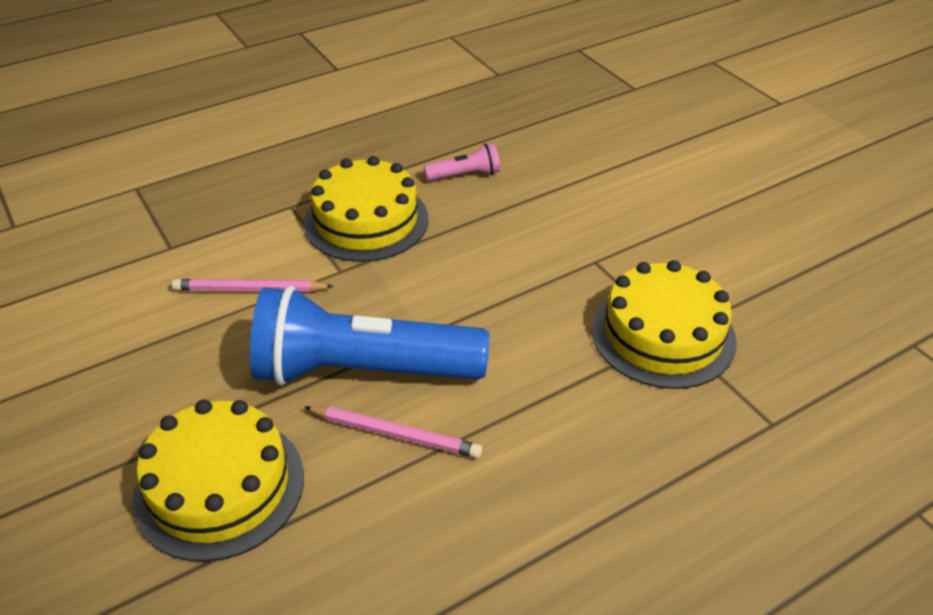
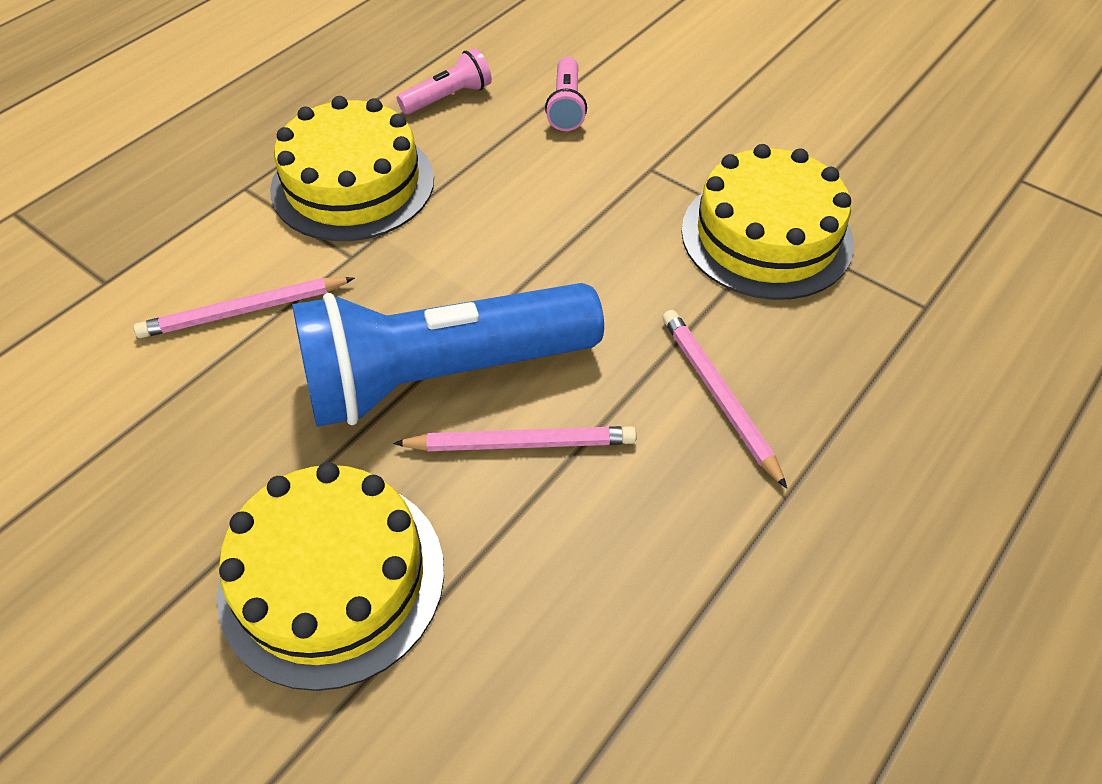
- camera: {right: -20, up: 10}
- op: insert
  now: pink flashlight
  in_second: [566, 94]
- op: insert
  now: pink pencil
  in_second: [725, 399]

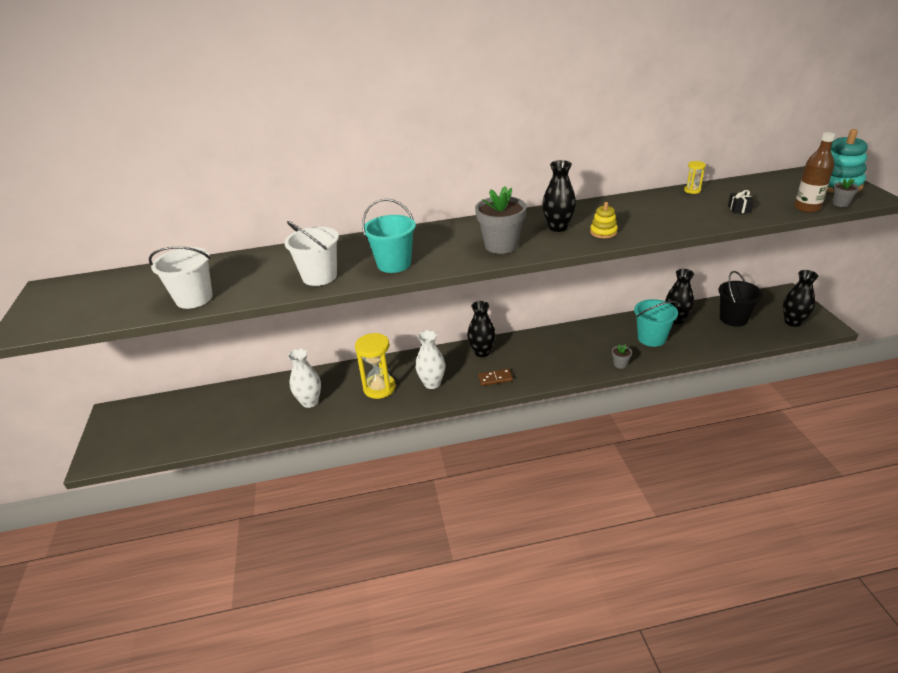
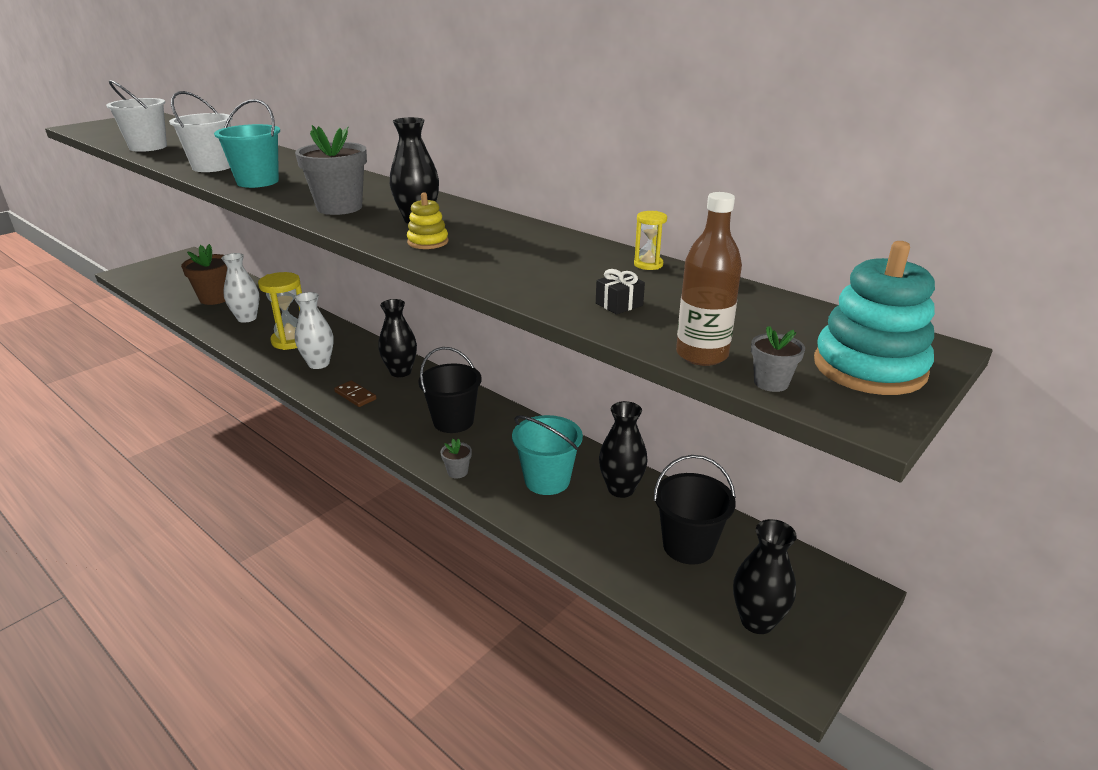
- camera: {right: 50, up: -5}
- op: insert
  now: brown flower pot
  in_second: [204, 274]
- op: insert
  now: black bucket
  in_second: [450, 390]

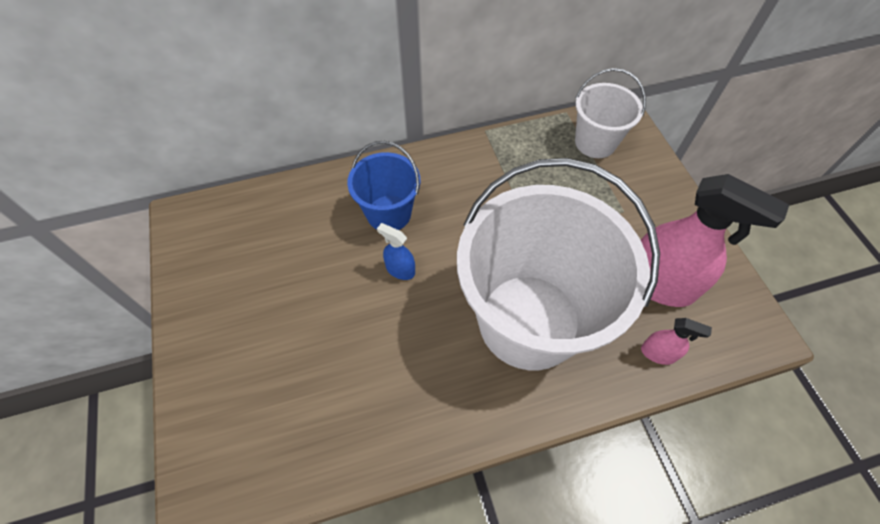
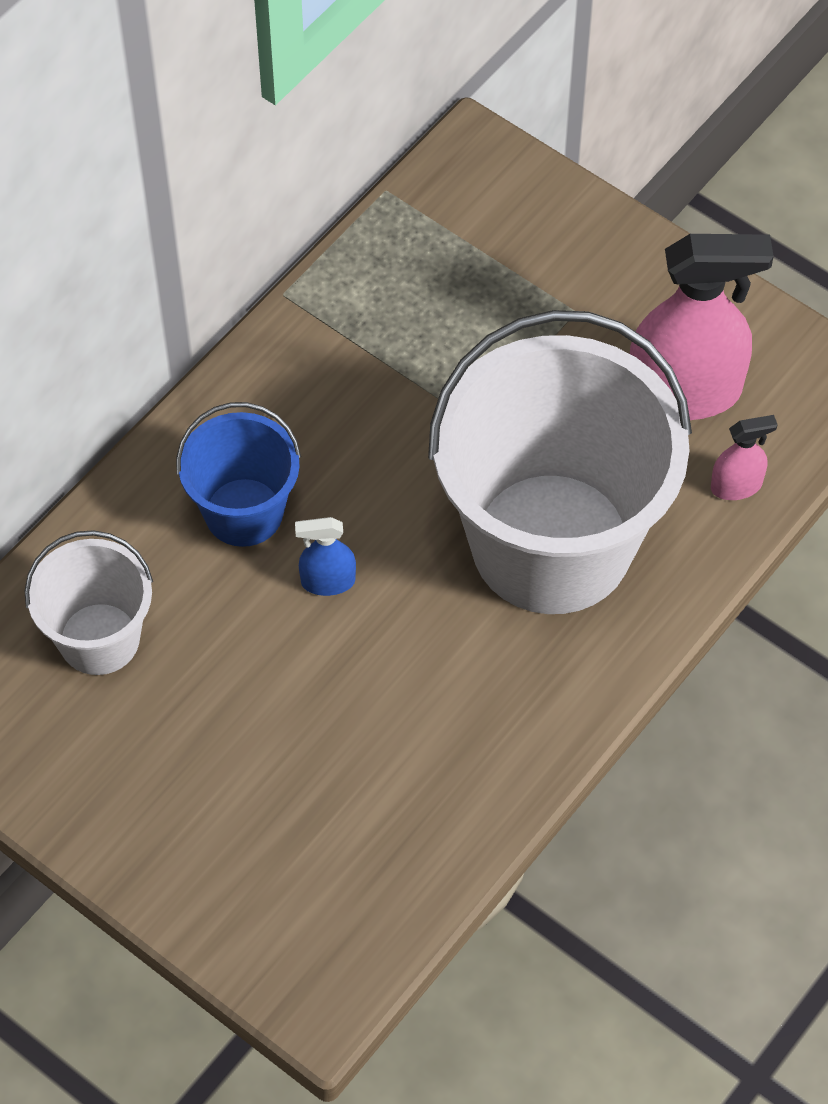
- camera: {right: -35, up: 0}
- op: move
  was: white bucket
  in_first: [610, 113]
  in_second: [89, 602]

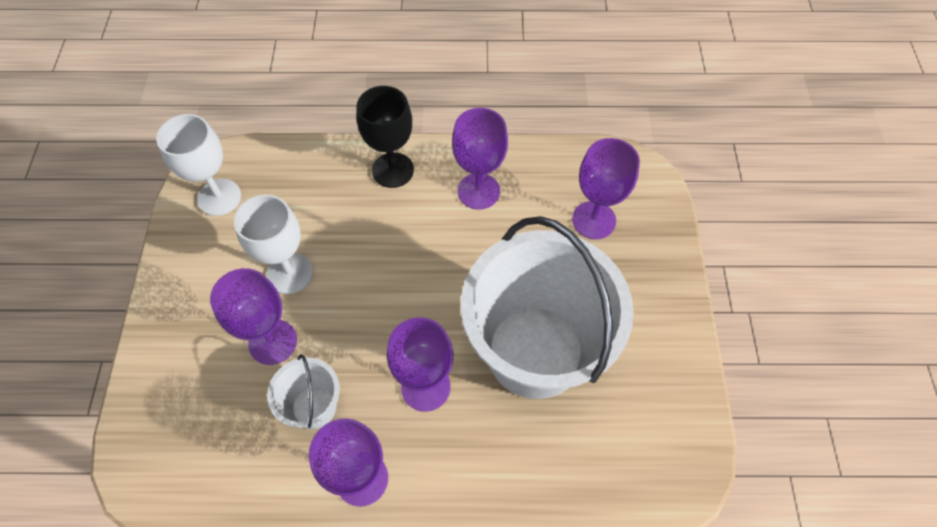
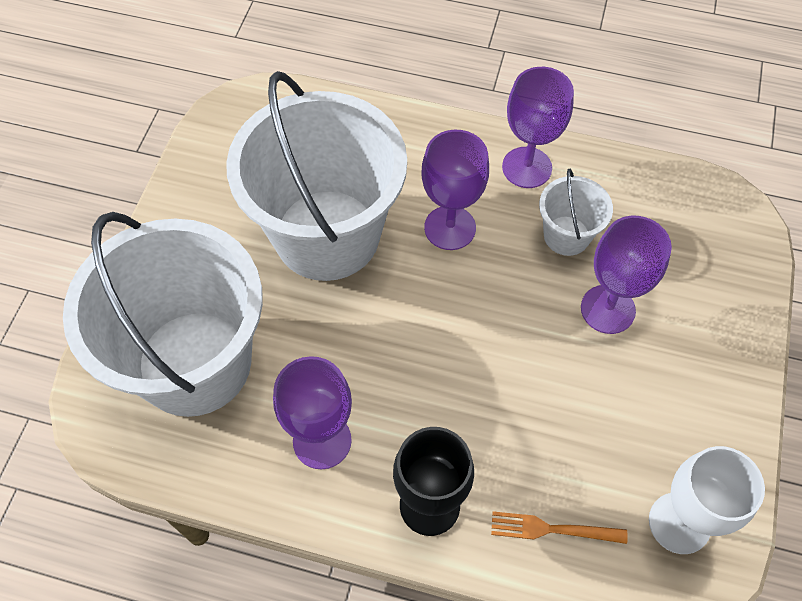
- camera: {right: -165, up: 0}
- op: replace
  was: purple goblet
  now: white bucket
  in_first: [606, 188]
  in_second: [163, 314]
- op: delete
  was: white goblet
  in_first: [273, 244]
- op: insert
  now: orange fork
  in_second: [559, 527]

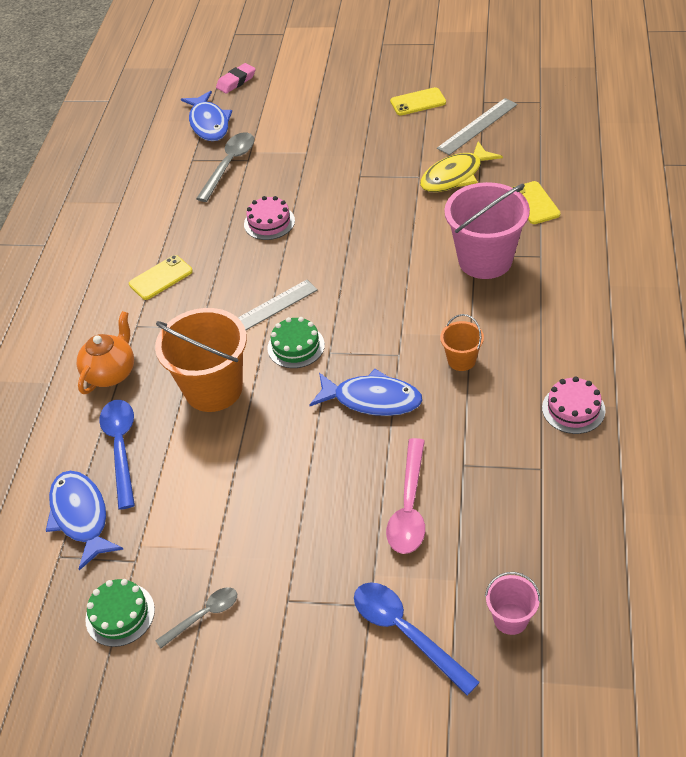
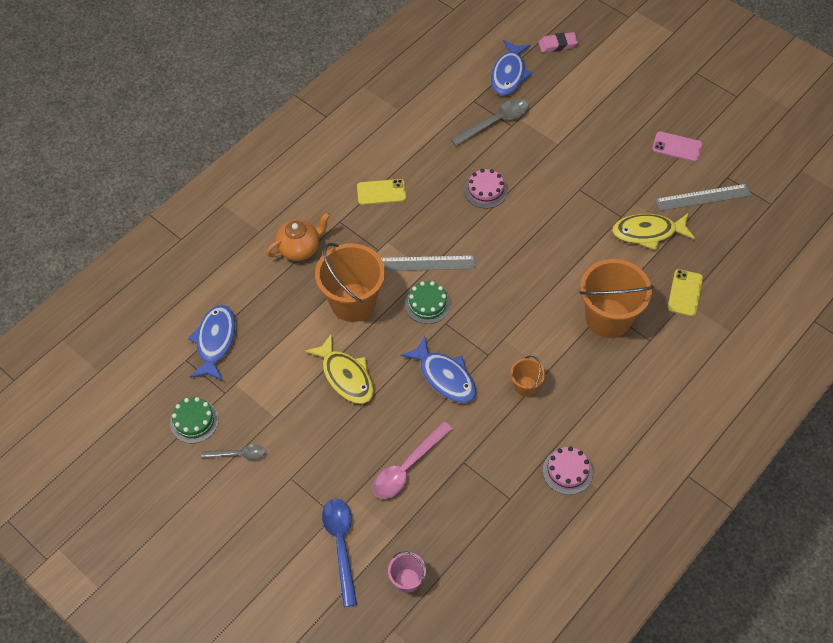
- camera: {right: 30, up: 10}
- op: recolor
  was: yellow phone
  now: pink phone
  in_first: [418, 101]
  in_second: [677, 146]
- op: recolor
  was: pink bucket
  now: orange bucket
  in_first: [487, 230]
  in_second: [616, 298]
- op: delete
  was: blue spoon
  in_first: [117, 455]
- op: insert
  now: yellow fish
  in_second: [339, 368]

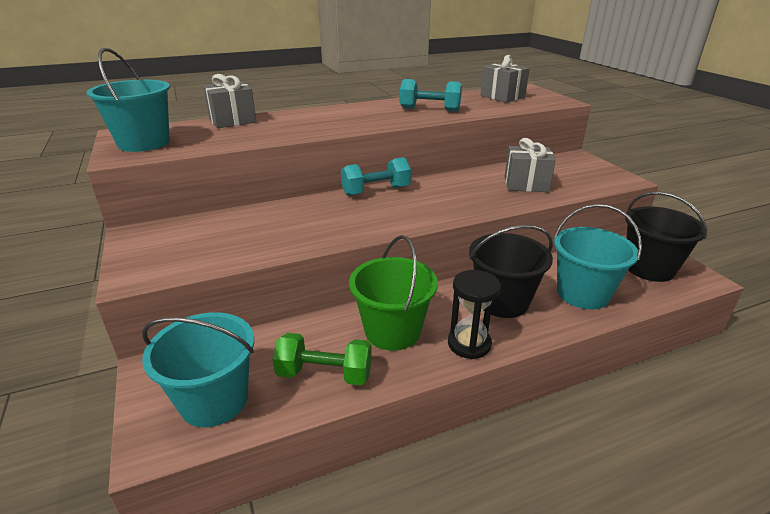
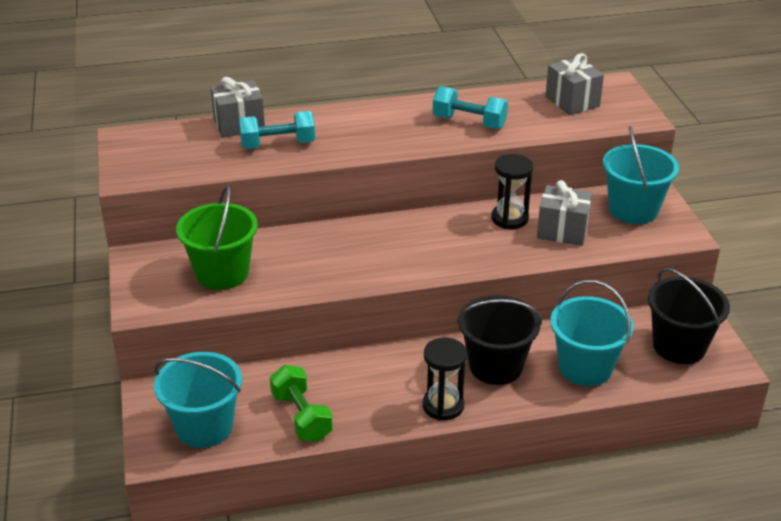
- camera: {right: 10, up: 5}
- op: move
  was: turquoise bucket
  in_first: [128, 100]
  in_second: [641, 175]
- op: move
  was: turquoise dumbbell
  in_first: [376, 176]
  in_second: [277, 130]
- op: move
  was: green bucket
  in_first: [393, 293]
  in_second: [217, 237]
- op: rotate
  was: green dumbbell
  in_first: [322, 359]
  in_second: [301, 403]
  clockwise: 45
- op: insert
  now: black hourglass
  in_second: [512, 191]

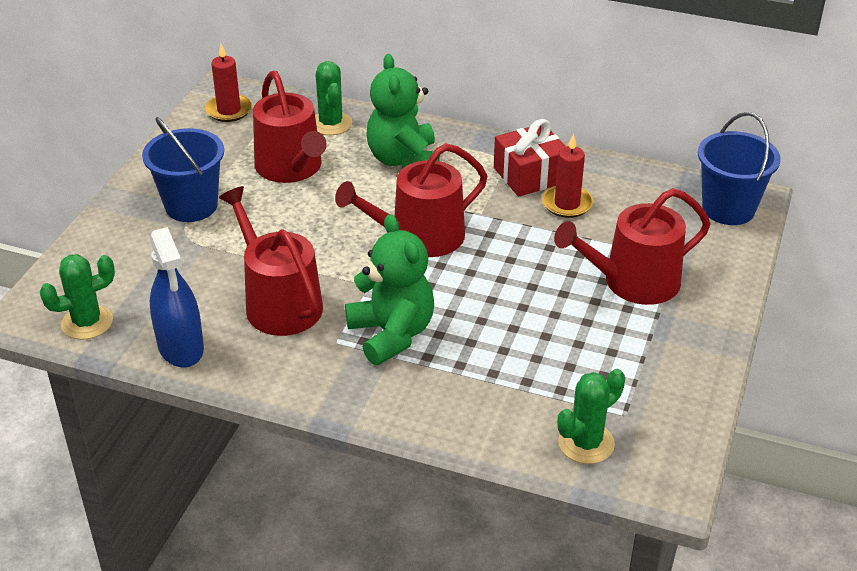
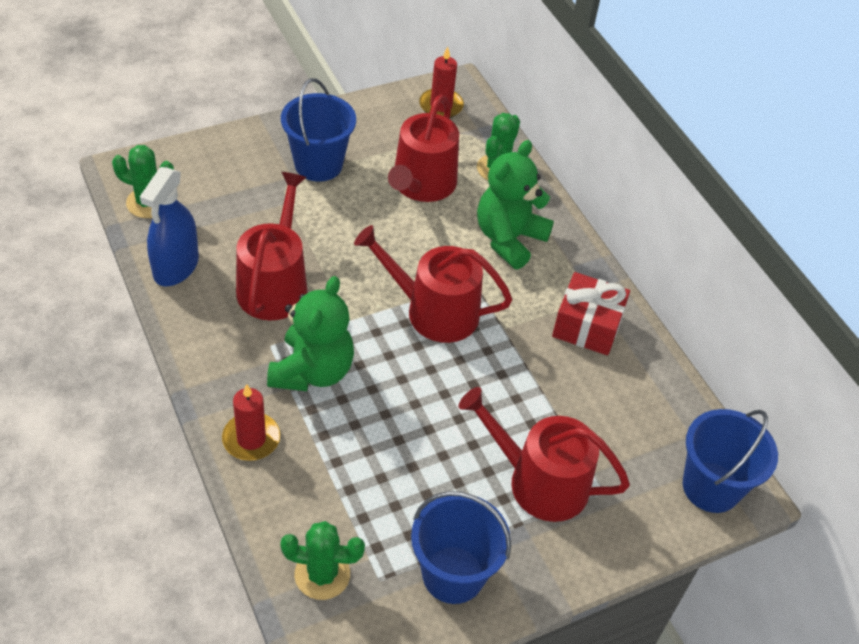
- camera: {right: 40, up: 10}
- op: move
  was: red candle
  in_first: [567, 176]
  in_second: [251, 422]
- op: insert
  now: blue bucket
  in_second: [461, 547]

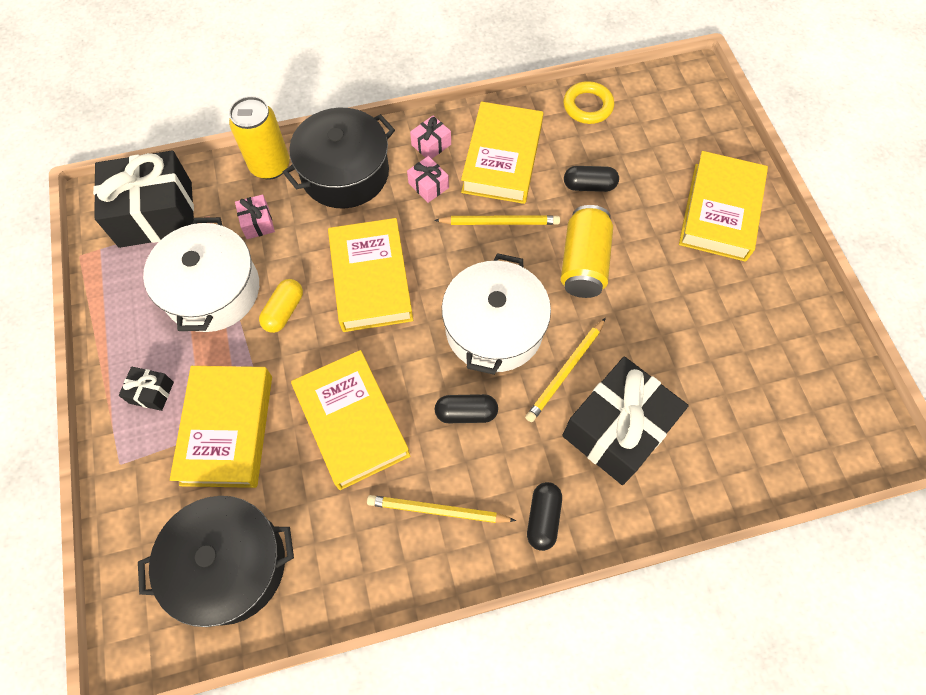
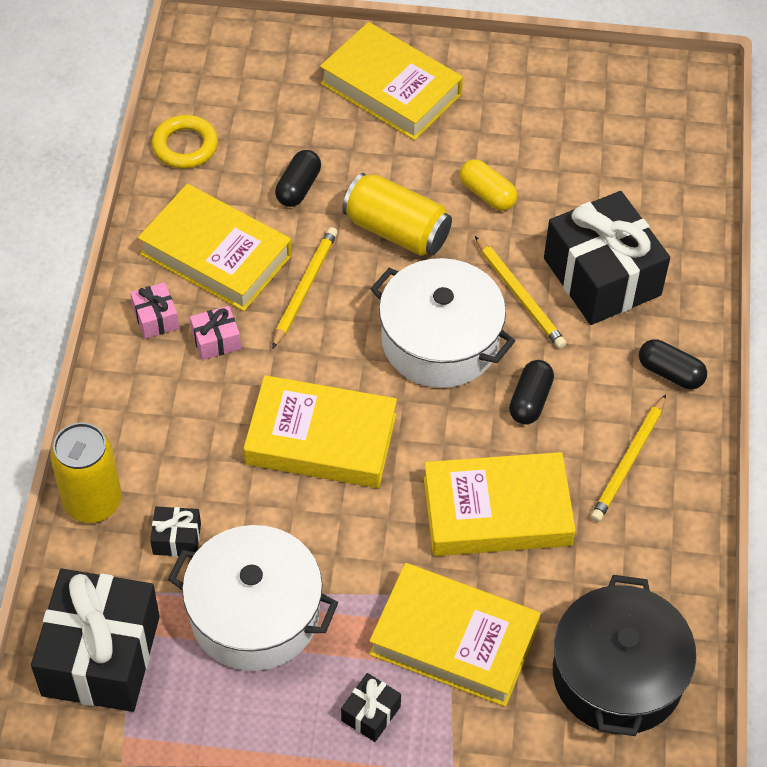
- camera: {right: -70, up: -10}
- op: delete
  was: black pot
  in_first: [339, 158]
- op: recolor
  was: pink gift
  now: black gift
  in_first: [255, 216]
  in_second: [175, 531]
- op: move
  was: yellow capsule
  in_first: [281, 306]
  in_second: [488, 185]

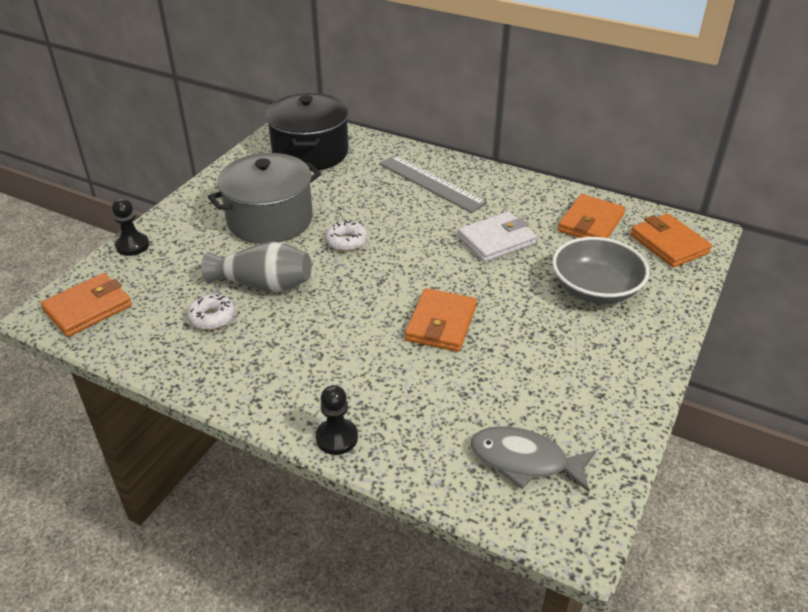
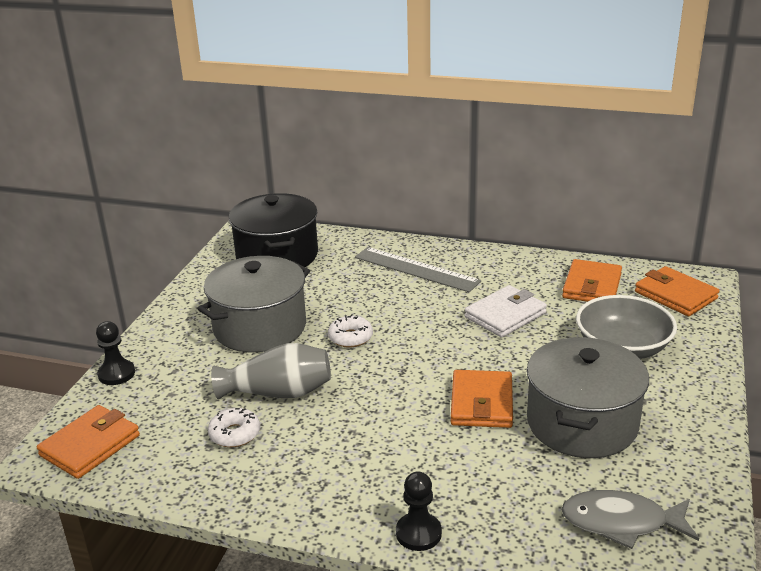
- camera: {right: -10, up: -10}
- op: insert
  now: grey pot
  in_second: [588, 397]

